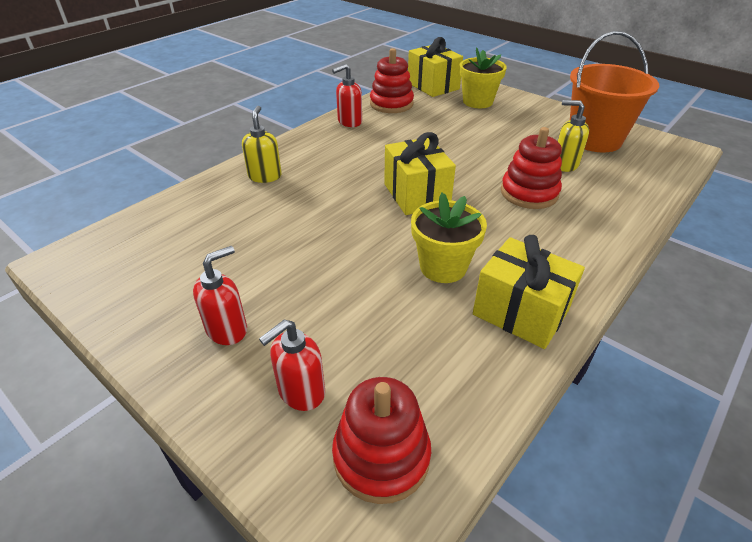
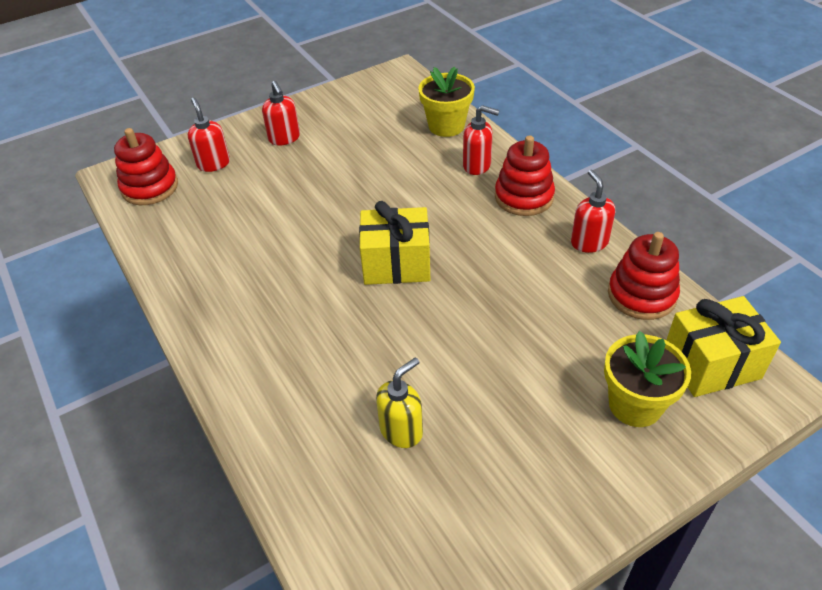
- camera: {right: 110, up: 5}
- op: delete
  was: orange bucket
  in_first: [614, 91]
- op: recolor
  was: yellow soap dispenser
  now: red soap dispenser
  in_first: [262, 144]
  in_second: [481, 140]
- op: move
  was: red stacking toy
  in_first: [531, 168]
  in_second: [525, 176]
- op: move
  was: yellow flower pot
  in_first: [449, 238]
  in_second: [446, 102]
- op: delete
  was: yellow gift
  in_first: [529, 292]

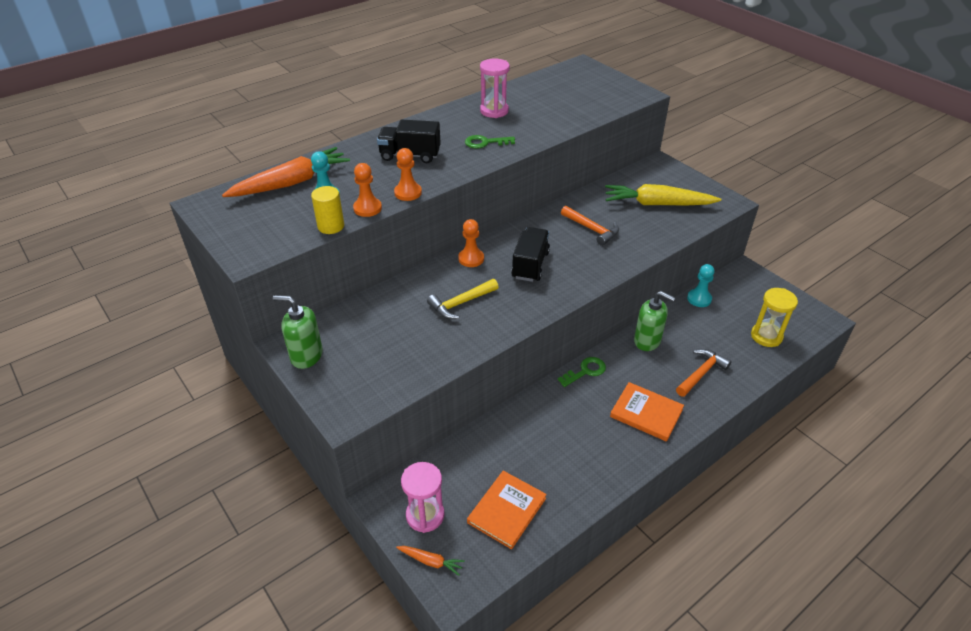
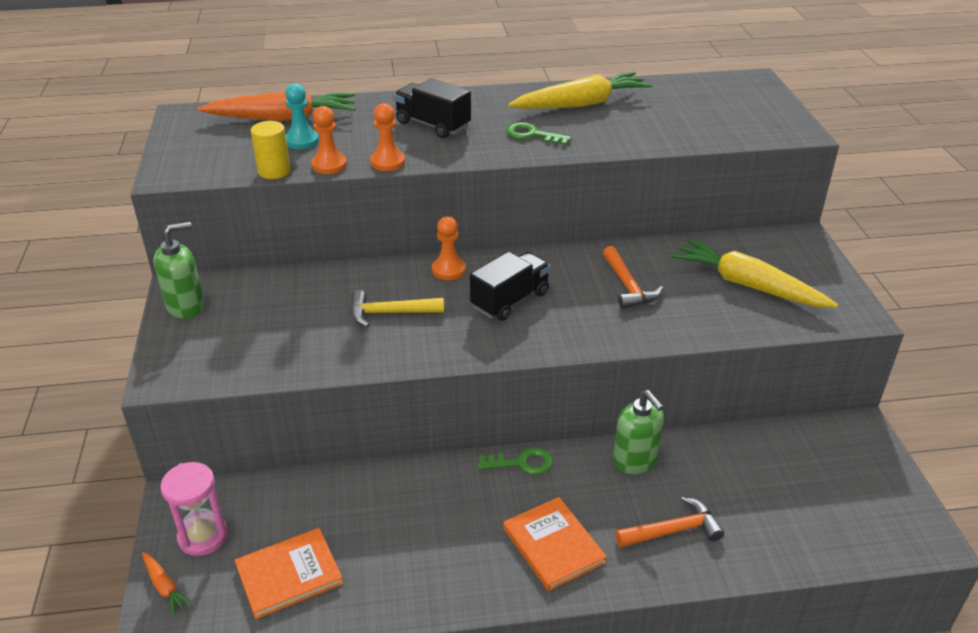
- camera: {right: 30, up: -5}
- op: replace
  was: pink hourglass
  now: yellow carrot
  in_first: [495, 88]
  in_second: [580, 90]
- op: delete
  was: turquoise pawn
  in_first: [701, 285]
- op: delete
  was: yellow hourglass
  in_first: [774, 317]
- op: rotate
  was: green soap dispenser
  in_first: [298, 332]
  in_second: [179, 270]
  clockwise: 105

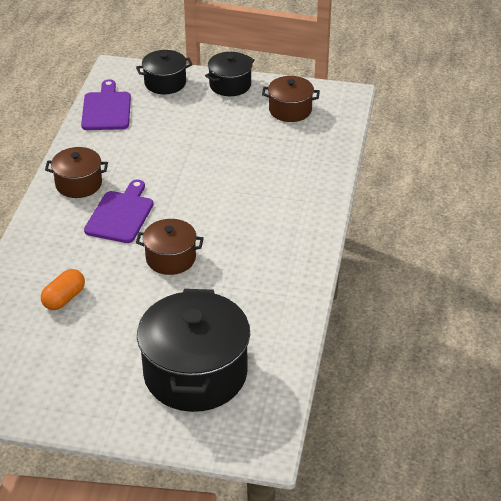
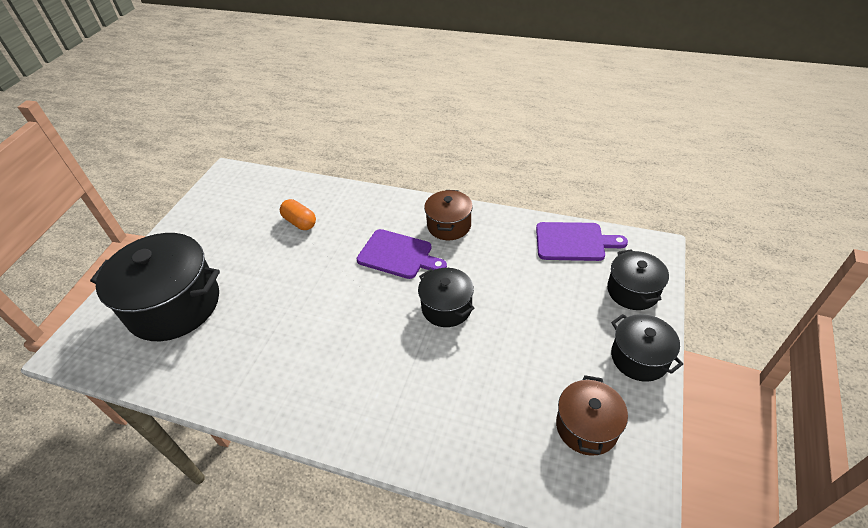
- camera: {right: 100, up: 5}
- op: delete
  was: brown pot
  in_first: [170, 247]
- op: insert
  now: black pot
  in_second: [446, 297]

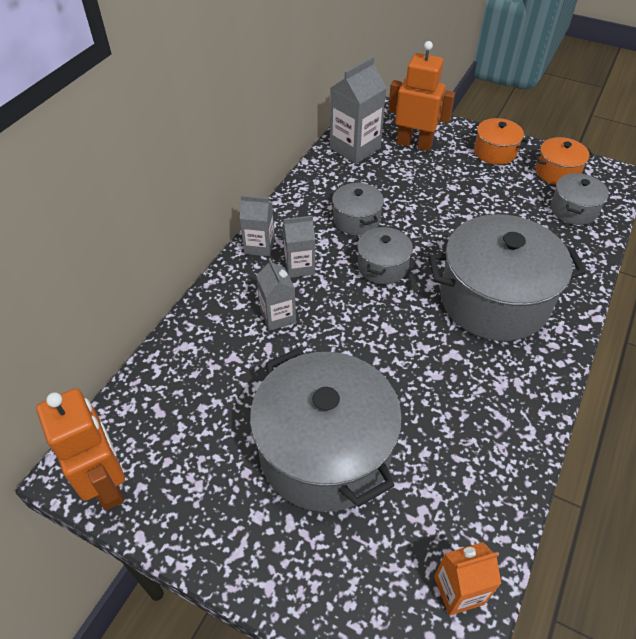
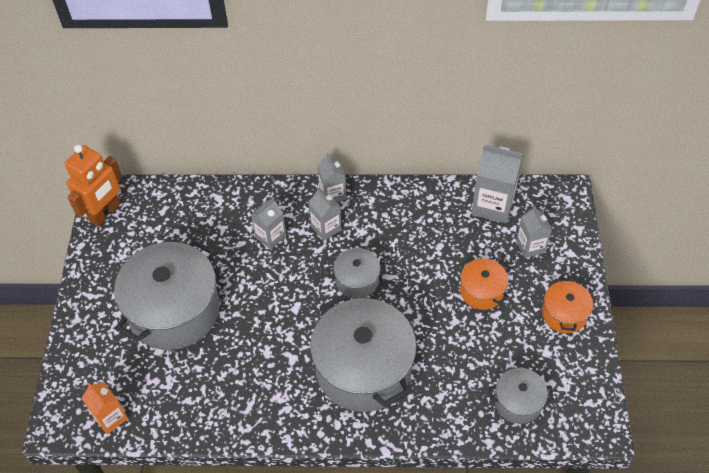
- camera: {right: 65, up: 5}
- op: replace
  was: orange robot
  now: grey carton
  in_first: [421, 96]
  in_second: [534, 232]
- op: move
  was: orange pot
  in_first: [563, 161]
  in_second: [484, 284]
- op: delete
  was: grey pot
  in_first: [358, 208]

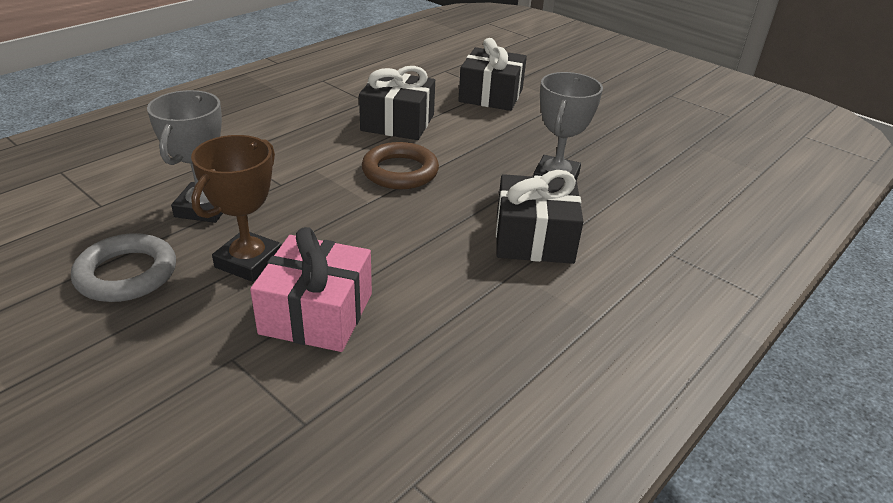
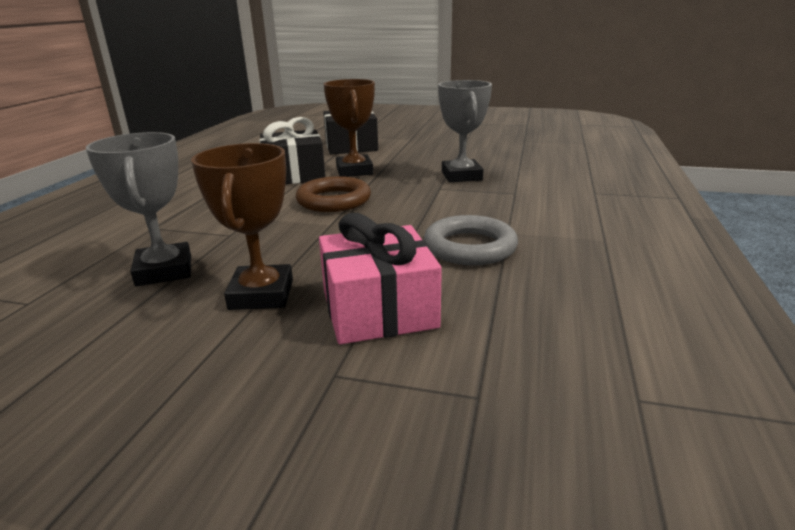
- camera: {right: -25, up: -10}
- op: delete
  was: black gift
  in_first: [539, 217]
- op: move
  was: grey ring
  in_first: [123, 267]
  in_second: [471, 240]
- op: insert
  now: brown trophy
  in_second: [349, 128]

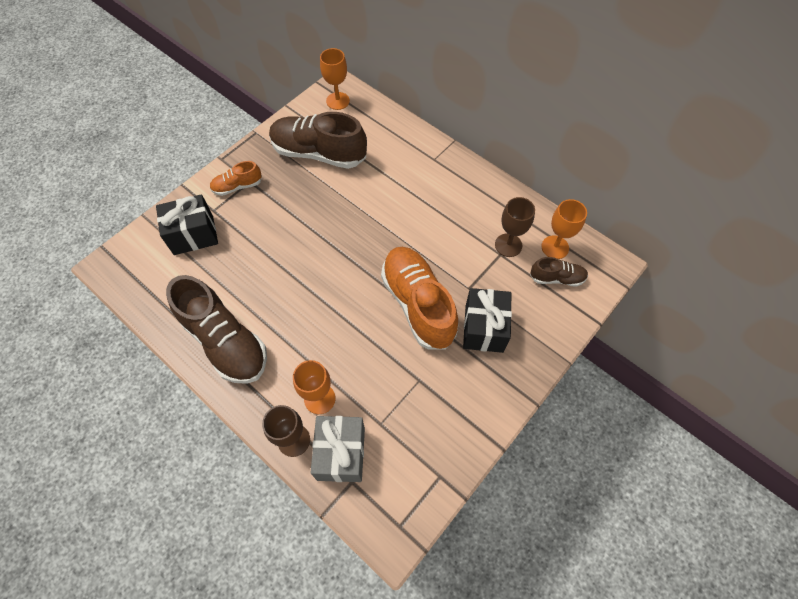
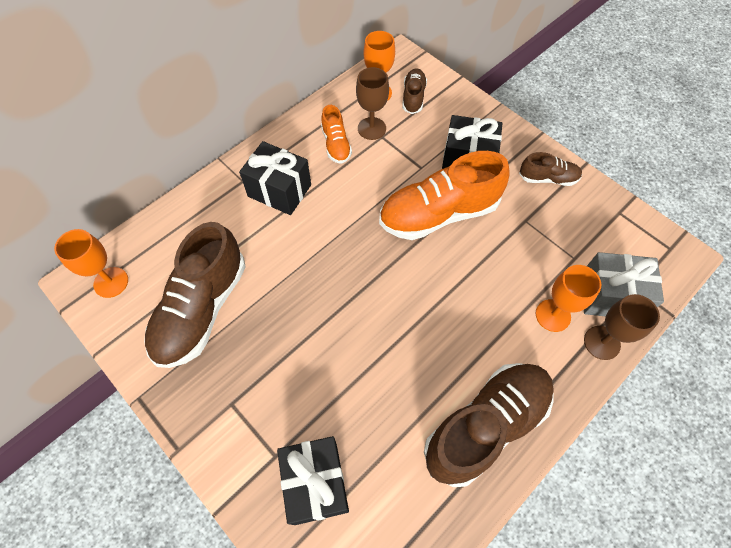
- camera: {right: -85, up: 0}
- op: move
  was: orange shoe
  in_first: [236, 178]
  in_second: [336, 134]
- op: insert
  now: black gift
  in_second: [275, 178]
- op: insert
  now: brown shoe
  in_second: [550, 169]

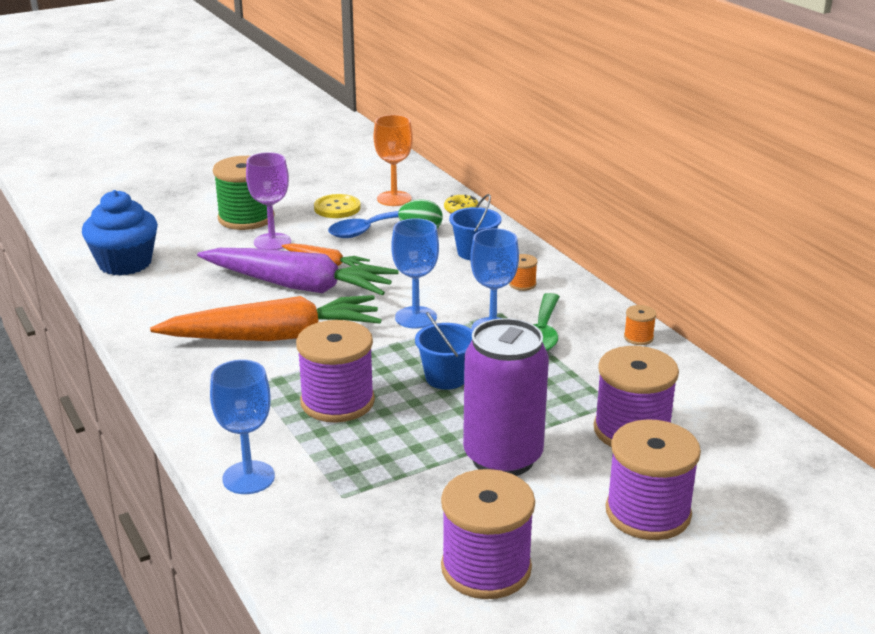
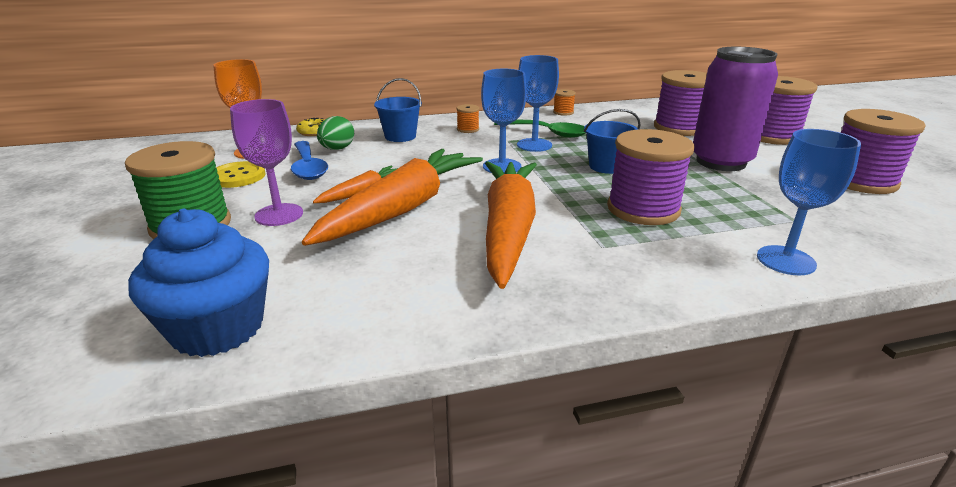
- camera: {right: -75, up: 0}
- op: recolor
  was: purple carrot
  now: orange carrot
  in_first: [298, 271]
  in_second: [392, 197]

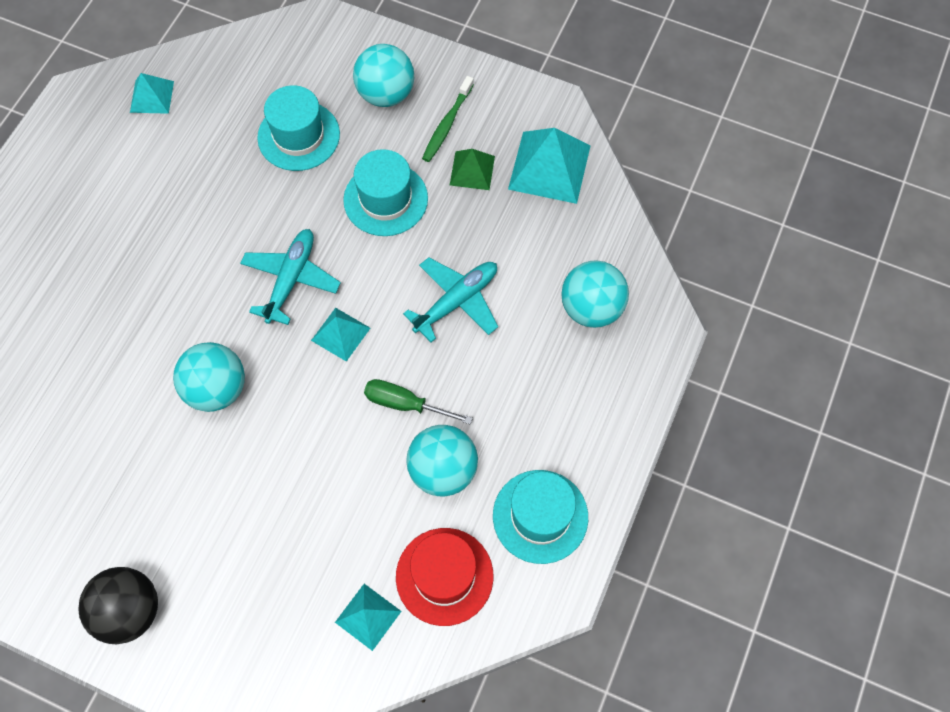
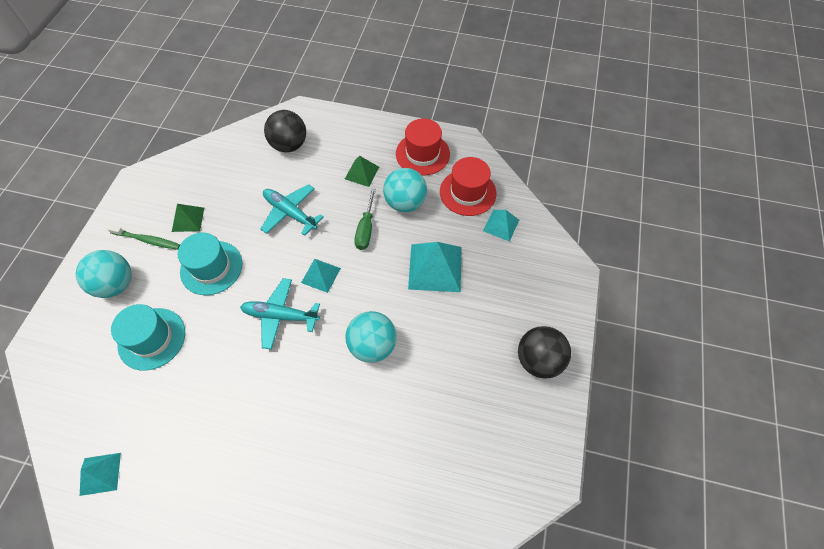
- camera: {right: -100, up: -5}
- op: move
  was: turquoise pyramid
  in_first: [549, 166]
  in_second: [435, 267]
- op: recolor
  was: turquoise ball
  now: black ball
  in_first: [595, 294]
  in_second: [285, 131]
- op: recolor
  was: turquoise hat
  now: red hat
  in_first: [540, 517]
  in_second: [423, 147]
- op: insert
  now: green pyramid
  in_second: [362, 171]

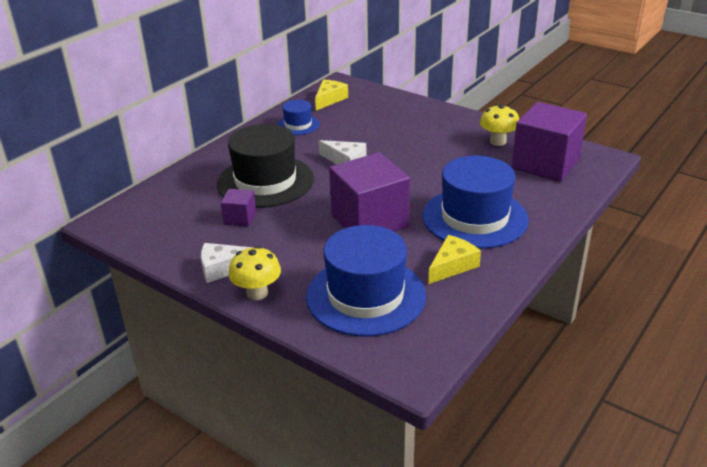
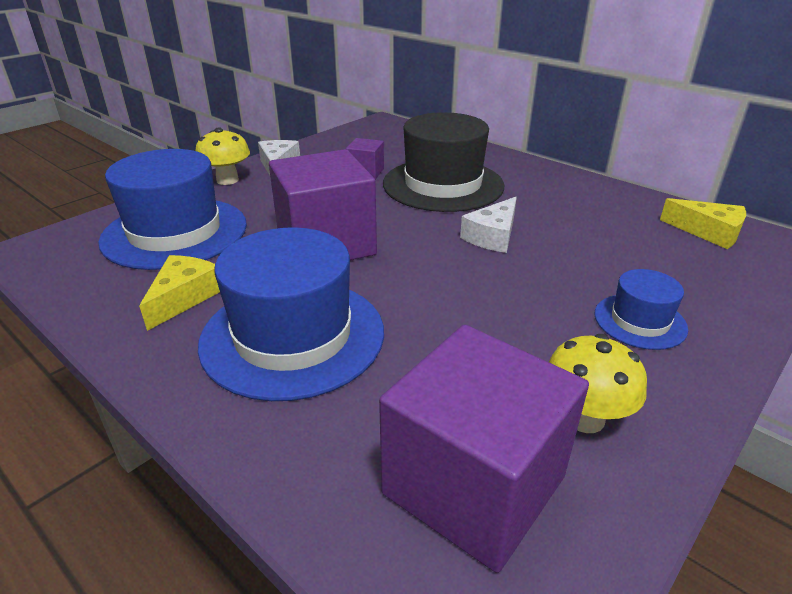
- camera: {right: 95, up: 0}
- op: move
  was: blue hat
  in_first: [298, 117]
  in_second: [641, 309]
- op: rotate
  was: yellow cheese
  in_first: [454, 259]
  in_second: [179, 293]
  clockwise: -120

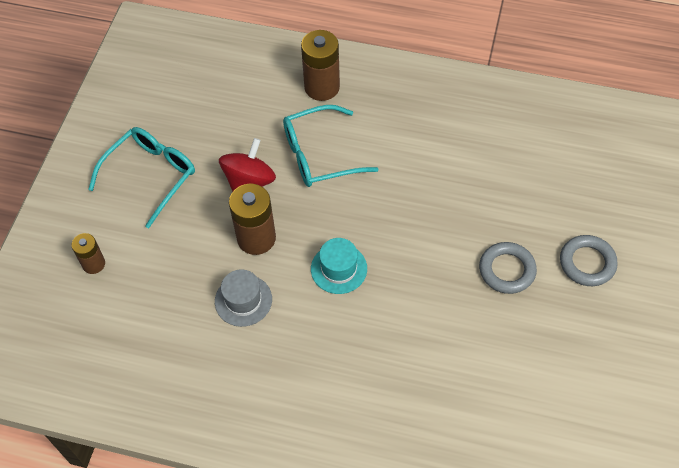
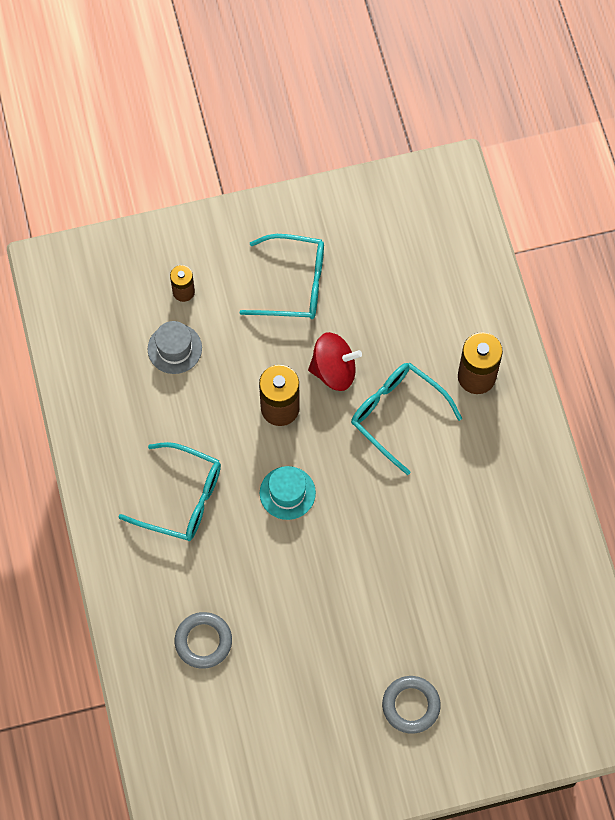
- camera: {right: 60, up: 10}
- op: move
  was: grey ring
  in_first: [508, 268]
  in_second: [203, 640]
- op: move
  was: grey hat
  in_first: [243, 298]
  in_second: [174, 347]
- op: insert
  now: turquoise glasses
  in_second: [169, 491]

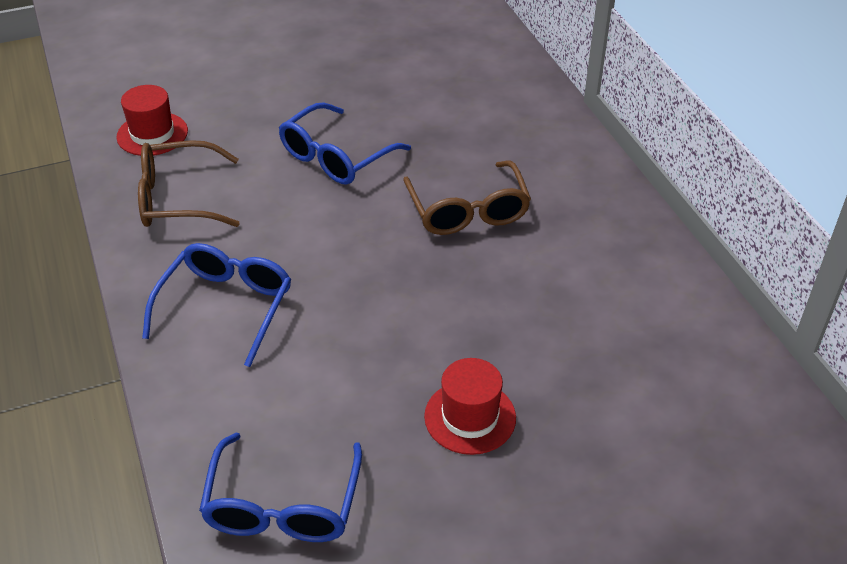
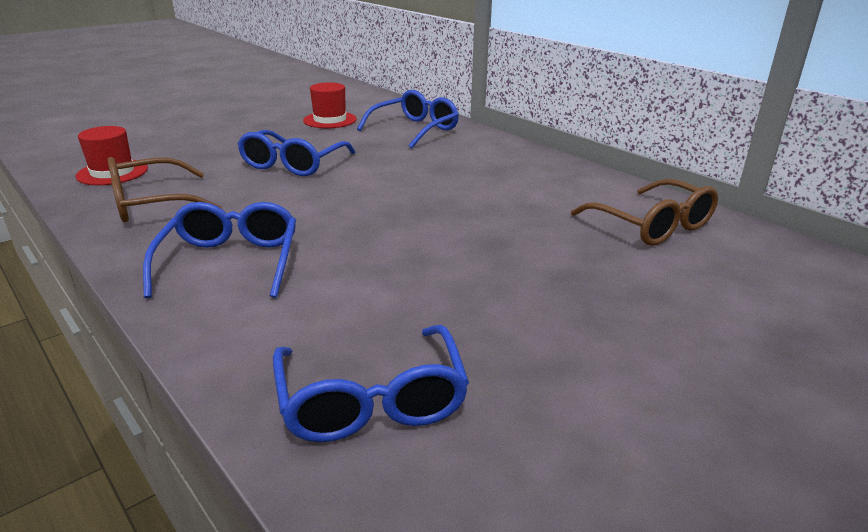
- camera: {right: -20, up: -15}
- op: move
  was: brown glasses
  in_first: [467, 198]
  in_second: [644, 212]
- op: move
  was: red hat
  in_first: [470, 406]
  in_second: [330, 105]
- op: insert
  now: blue glasses
  in_second: [408, 119]

